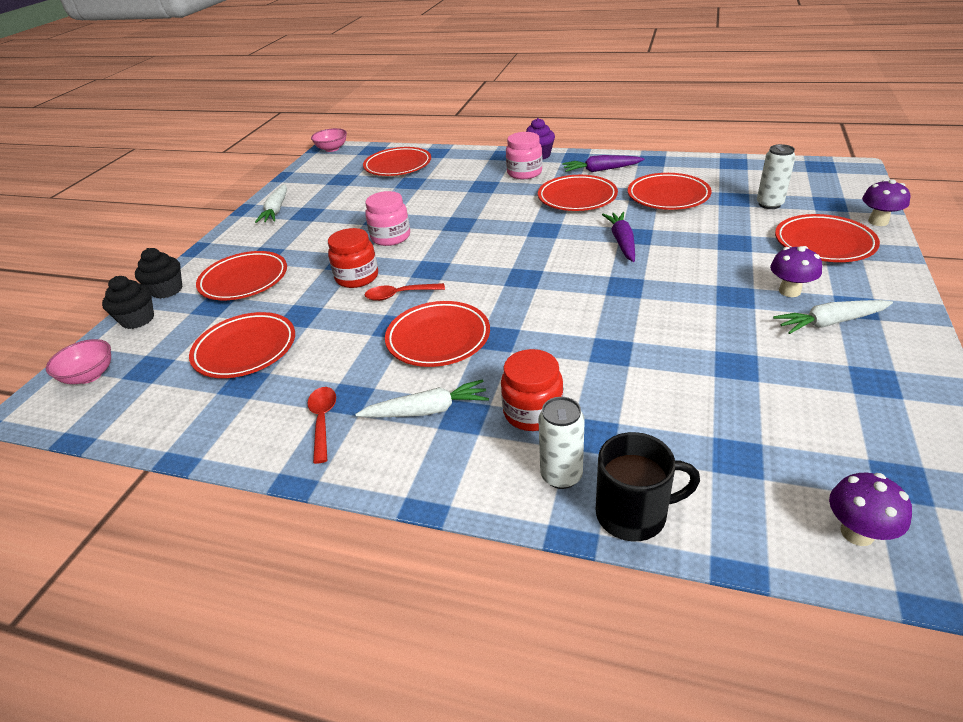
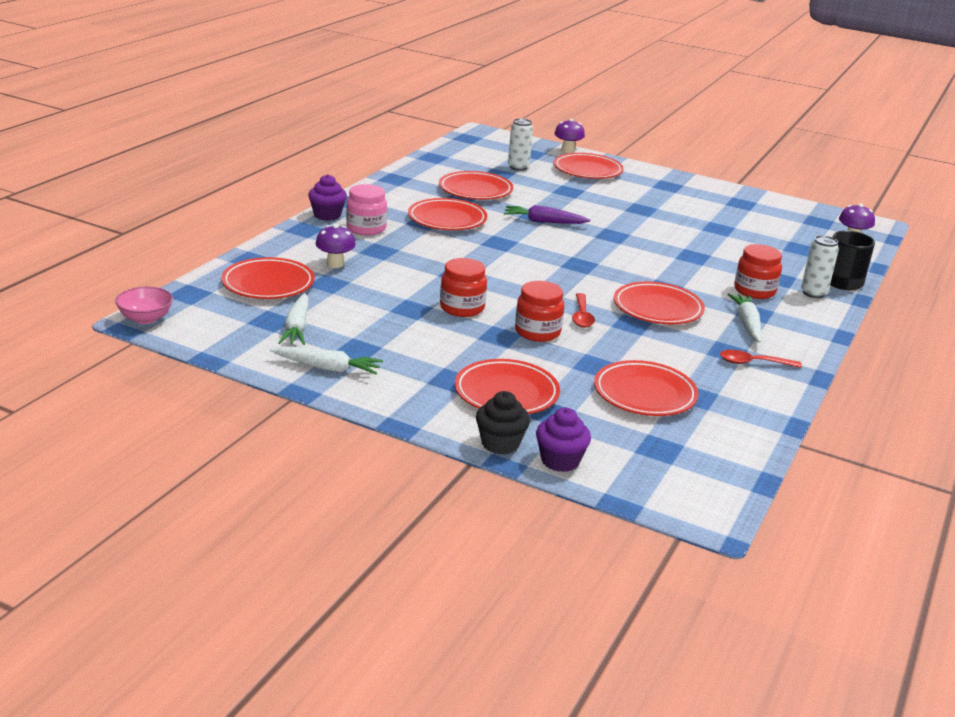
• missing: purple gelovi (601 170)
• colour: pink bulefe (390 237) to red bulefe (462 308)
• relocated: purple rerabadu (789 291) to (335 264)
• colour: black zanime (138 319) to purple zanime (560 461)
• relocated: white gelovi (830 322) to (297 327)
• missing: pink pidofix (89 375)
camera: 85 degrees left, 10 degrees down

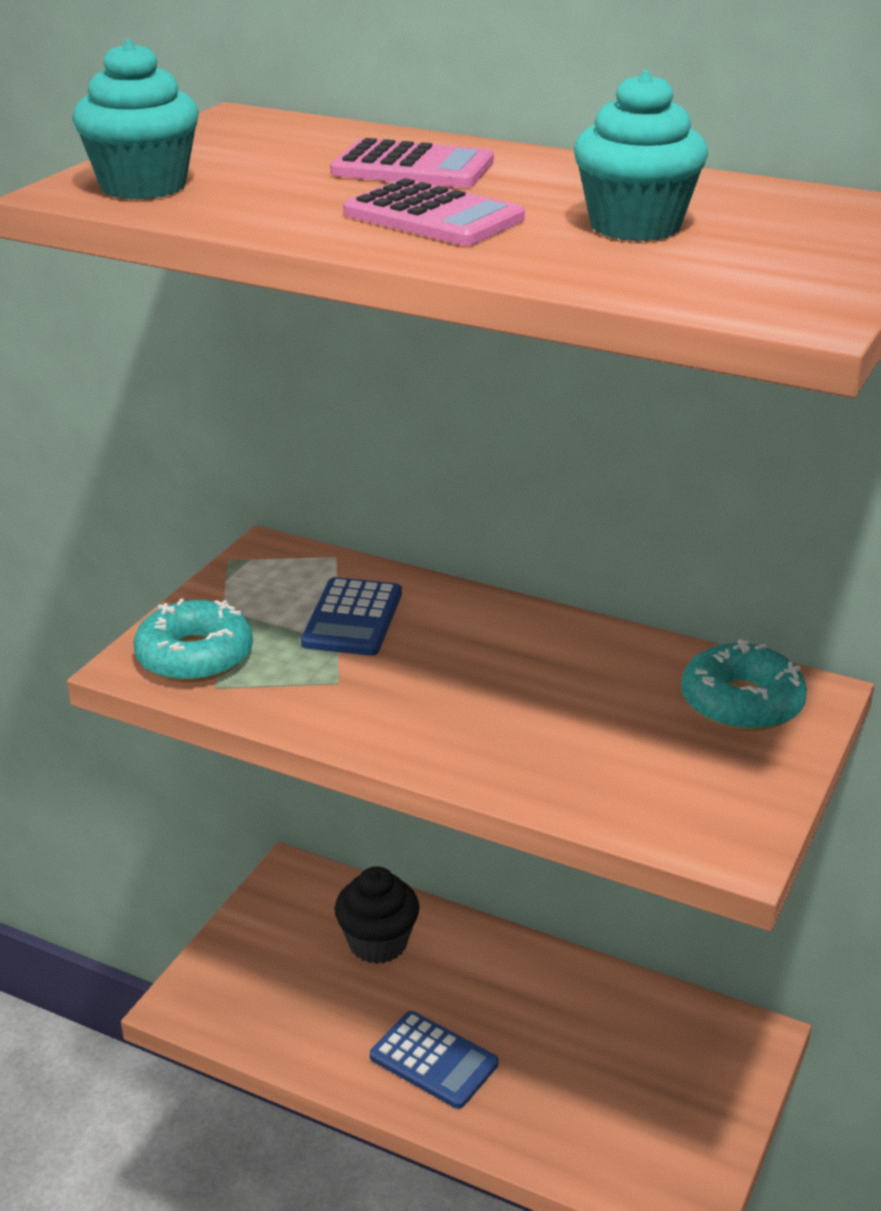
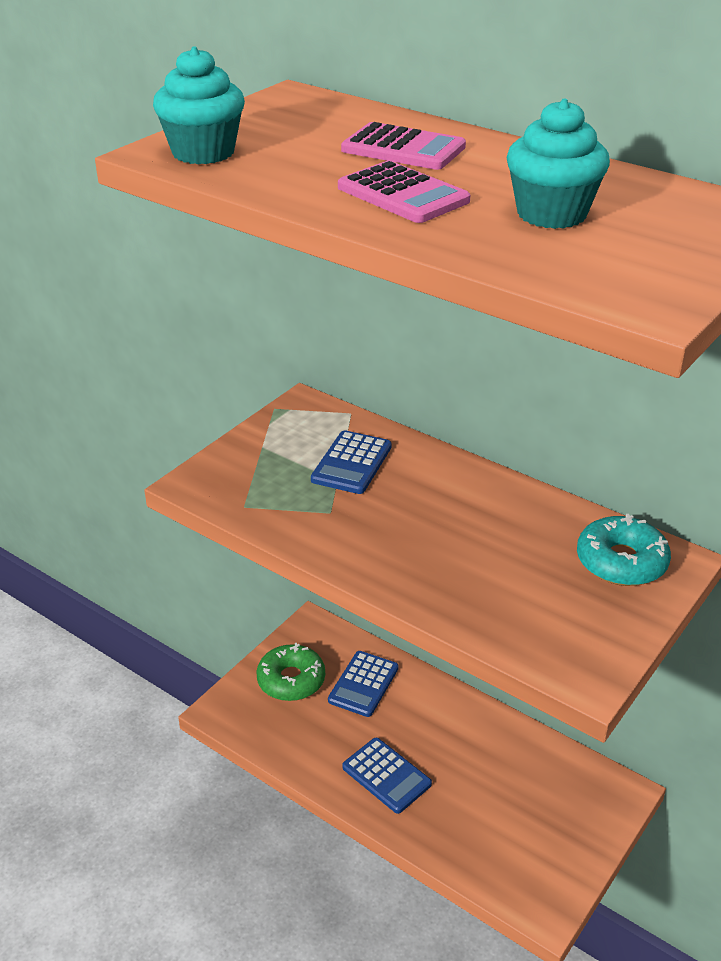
• missing: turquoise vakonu (195 656)
• exchanged: black zanime (378 943) to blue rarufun (363 684)
• appeared: green vakonu (291 680)
camera: 10 degrees right, 5 degrees up

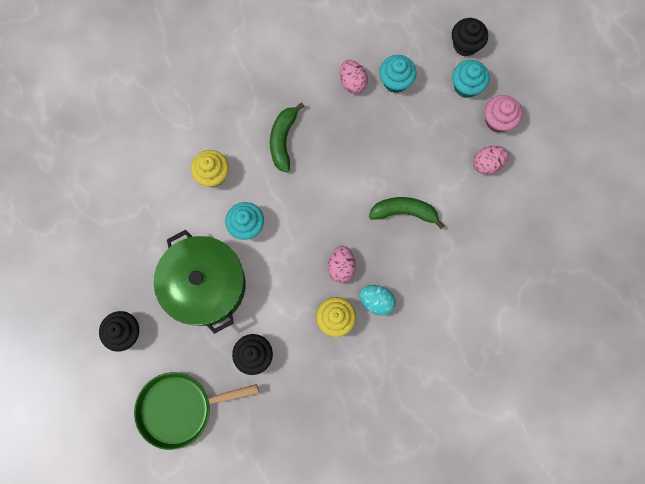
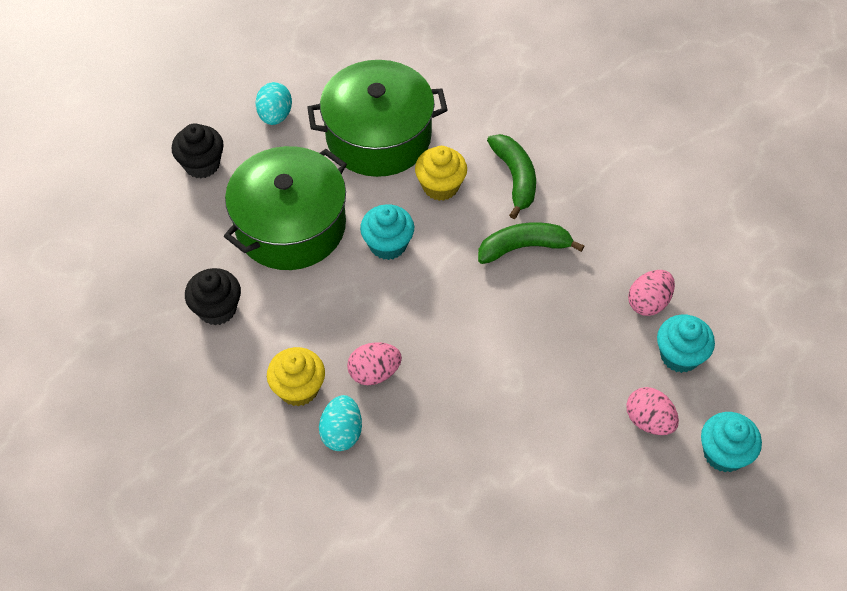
• missing: black zanime (465 45)
• missing: pink zanime (497 120)
• relocated: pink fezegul (487 164) to (649 421)
• relocated: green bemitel (404 212) to (515 178)
• missing: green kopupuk (180 408)
• appeared: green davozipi (378 136)
• appeared: turquoise fezegul (275 115)
camera: 70 degrees right, 20 degrees down

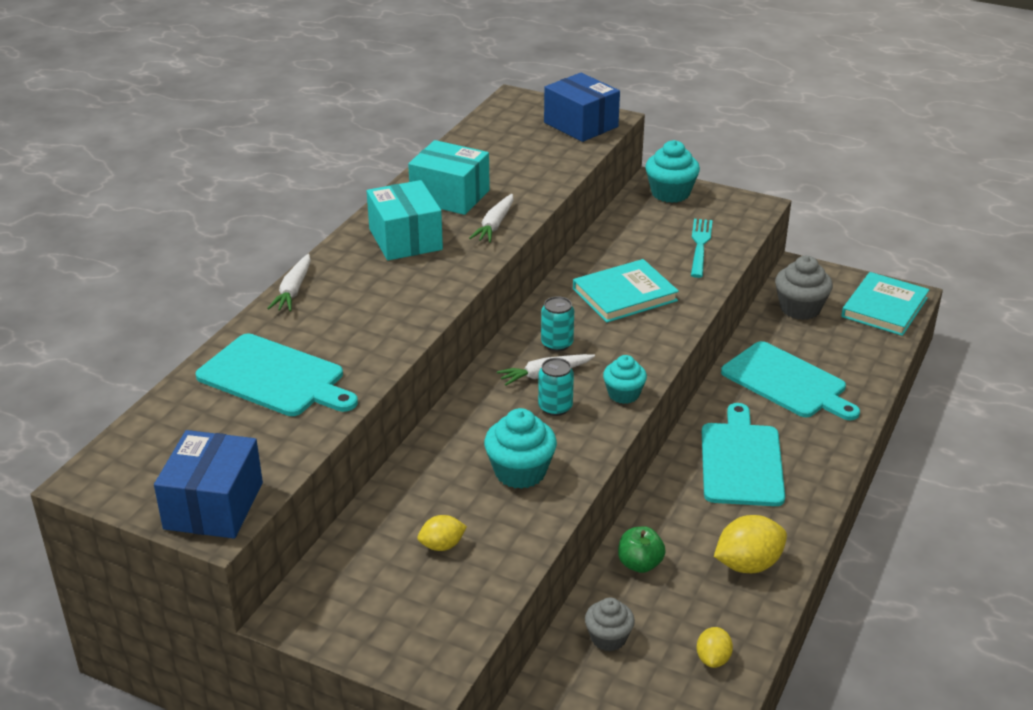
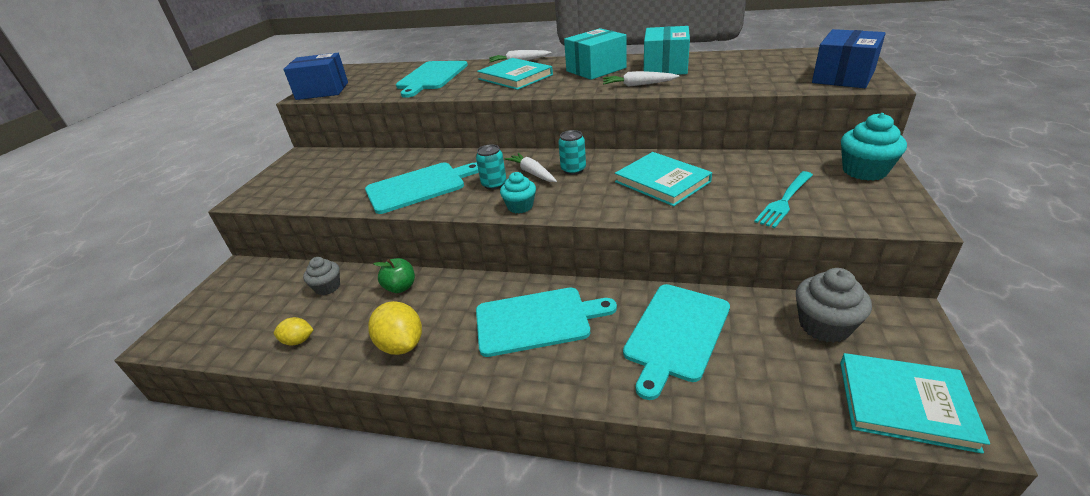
• spun: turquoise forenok (700 245) = (784 201) 135 degrees clockwise
• exchanged: turquoise zanime (520 472) to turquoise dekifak (419 187)
• missing: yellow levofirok (442 545)
• appeared: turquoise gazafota (515 77)
camera: 80 degrees right, 0 degrees up

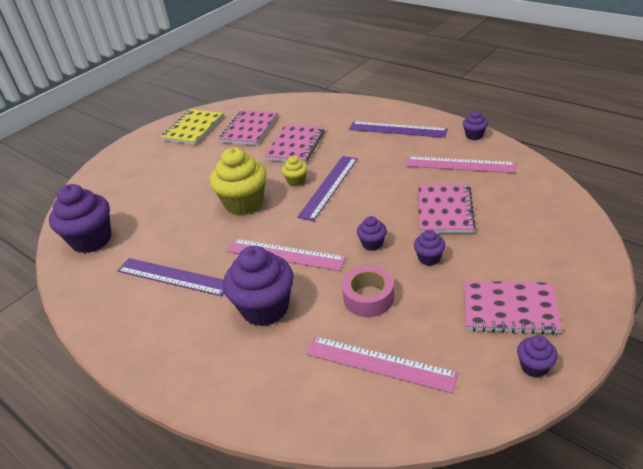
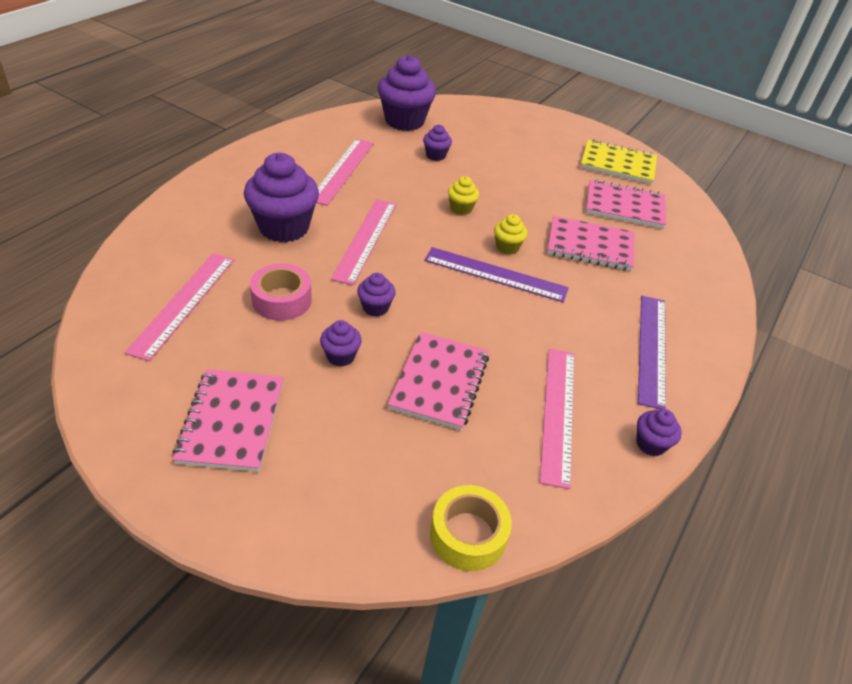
• size: yellow zanime (244 203) = (461 208) x0.47
• spun: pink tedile (444 211) = (439 382) 75 degrees counterclockwise
• colour: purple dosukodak (173 276) to pink dosukodak (343 170)
• relocated: purple zanime (534 367) to (435 155)
• appeared: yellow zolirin (468 535)
camera: 75 degrees right, 5 degrees up

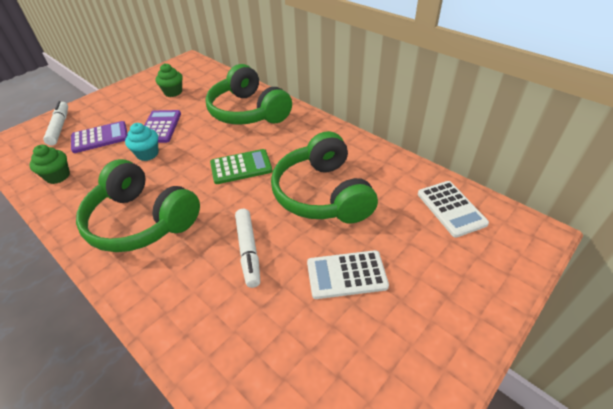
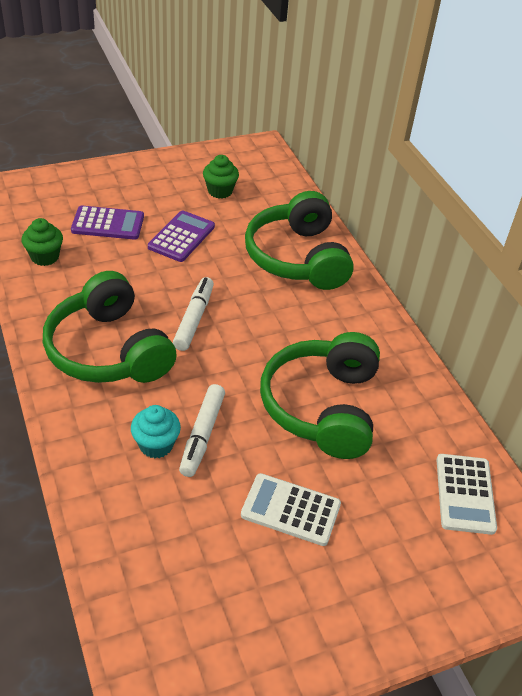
• relocated: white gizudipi (60 127) to (194 319)
• relocated: turquoise zanime (147 154) to (156 445)
• missing: green rarufun (241 167)
camera: 20 degrees right, 0 degrees up

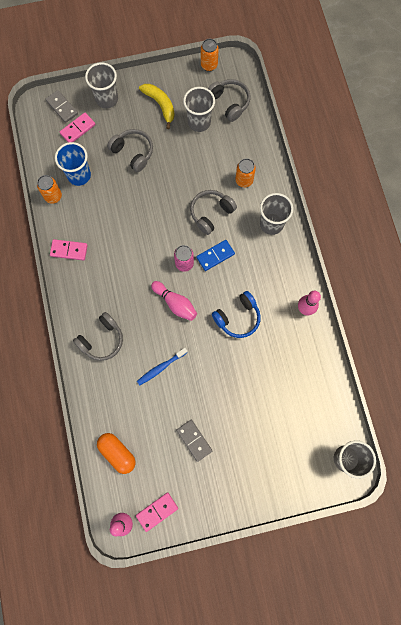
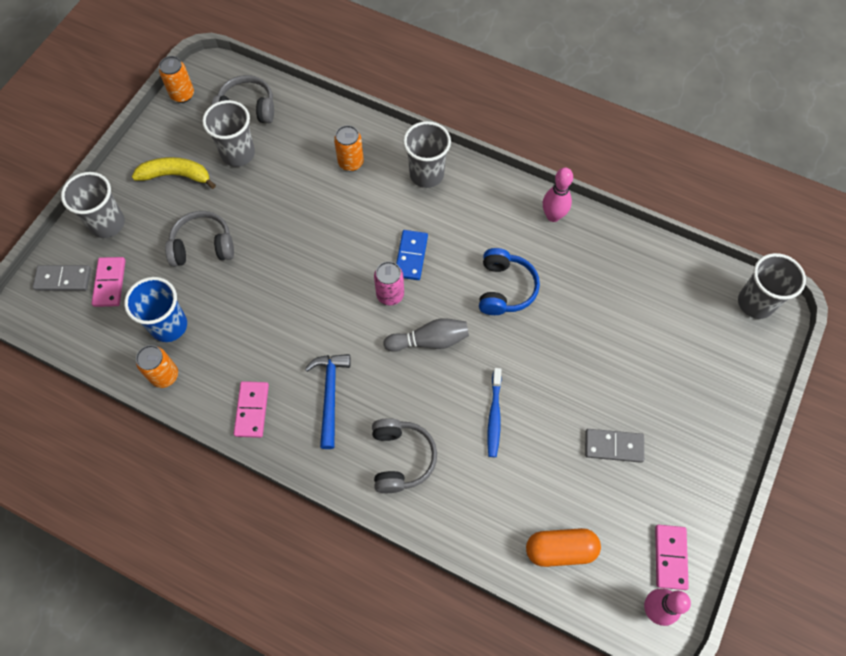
• missing: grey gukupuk (211 213)
• spun: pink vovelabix (69 250) = (252 410) 45 degrees counterclockwise
• colour: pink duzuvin (175 303) to grey duzuvin (429 341)
• appeared: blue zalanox (330 395)
camera: 50 degrees left, 10 degrees down

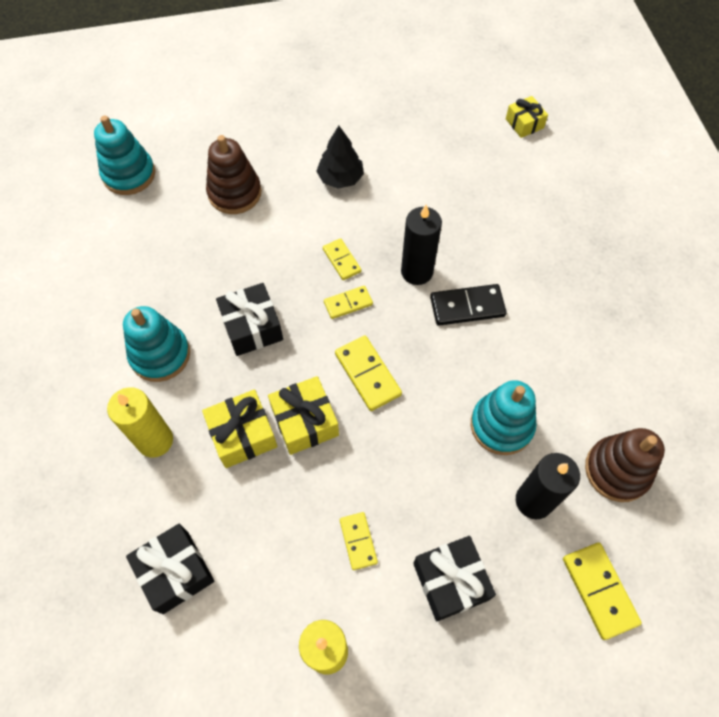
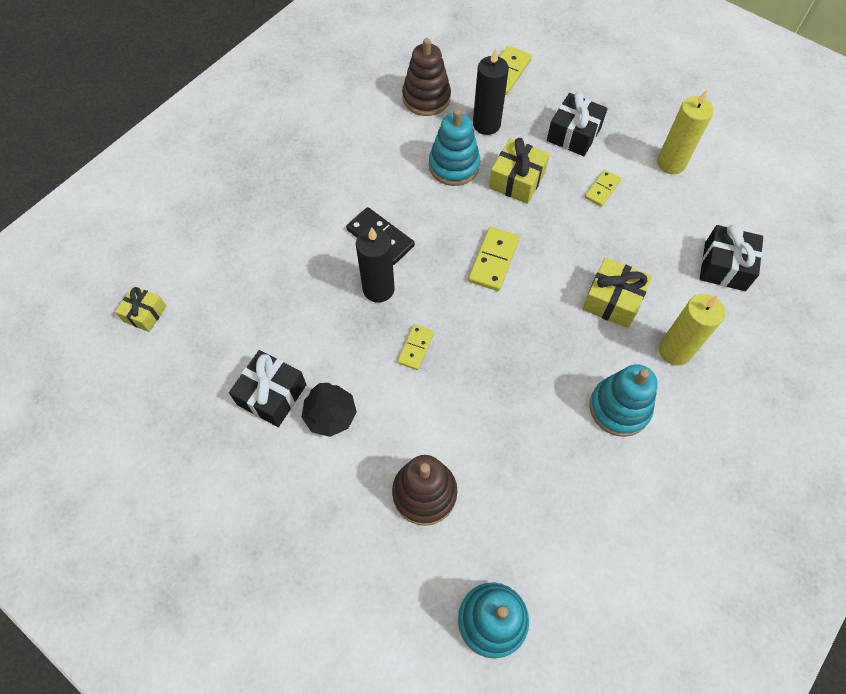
• relocated: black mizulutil (252 327) to (272 395)
• missing: yellow vovelabix (348 303)
• relocated: yellow mizulutil (305 421) to (517 180)
camera: 130 degrees left, 0 degrees up

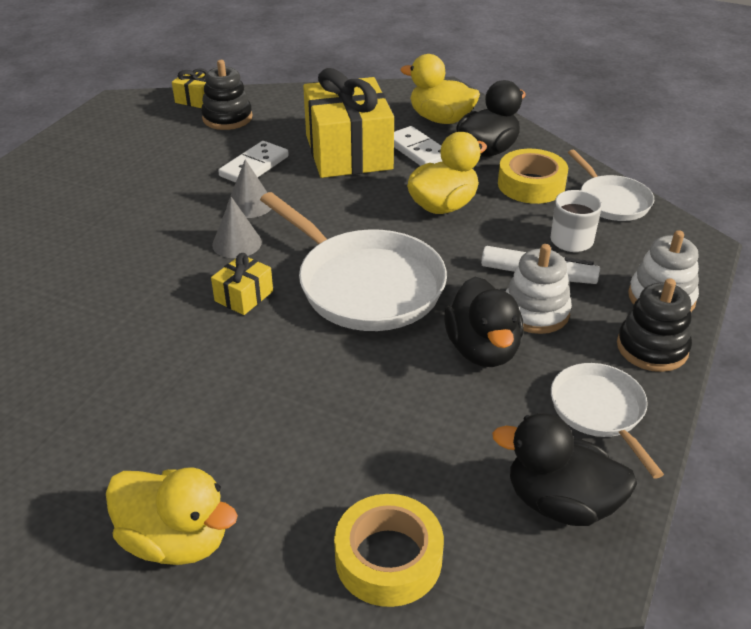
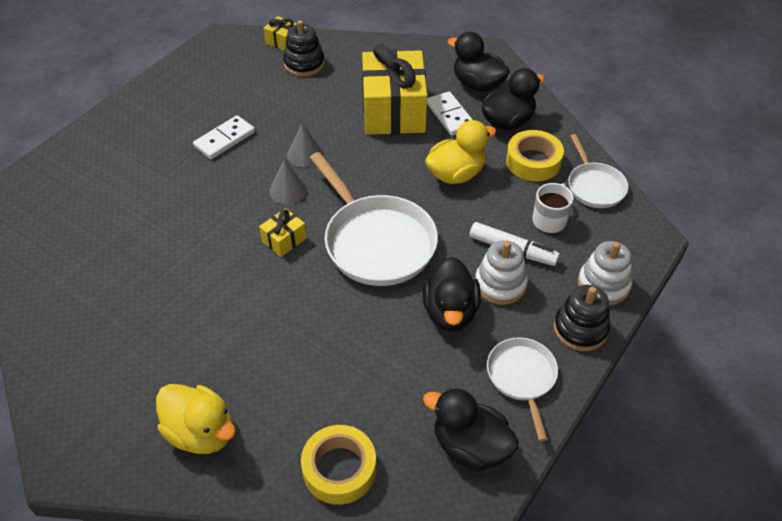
• colour: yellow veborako (441 119) to black veborako (477 84)
• relocated: white vovelabix (254 166) to (224 139)
camera: 10 degrees right, 10 degrees up

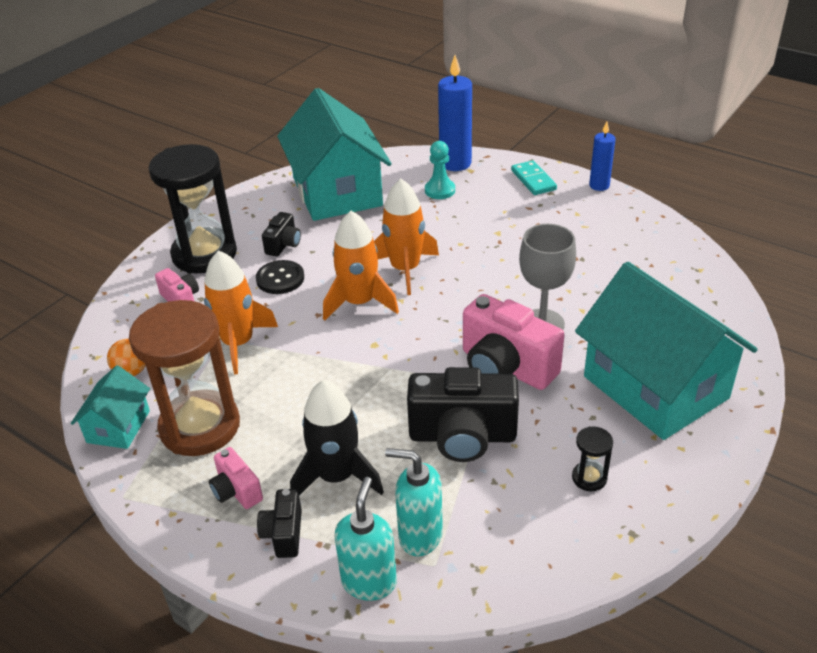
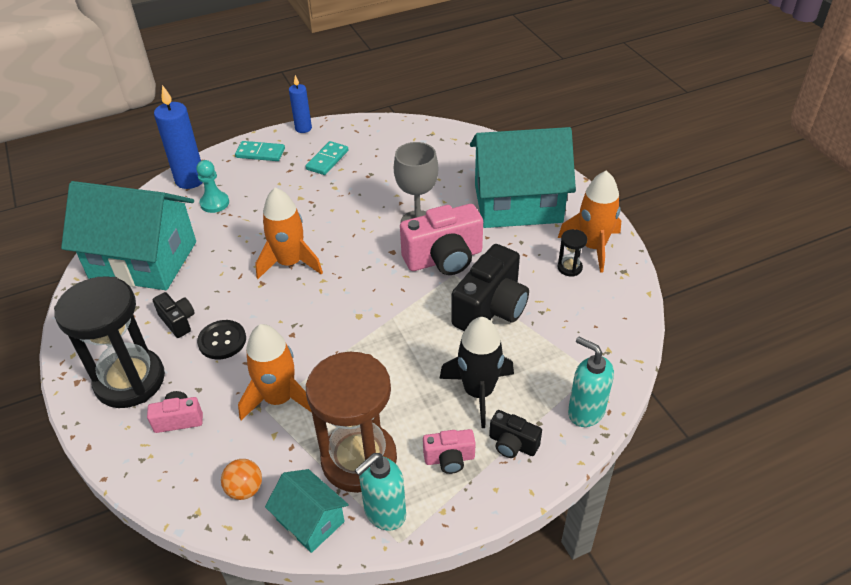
• relocated: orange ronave (359 302) to (592 247)
• relocated: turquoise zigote (419 536) to (384 513)
• appeared: turquoise vovelabix (327 160)
camera: 60 degrees left, 5 degrees up

